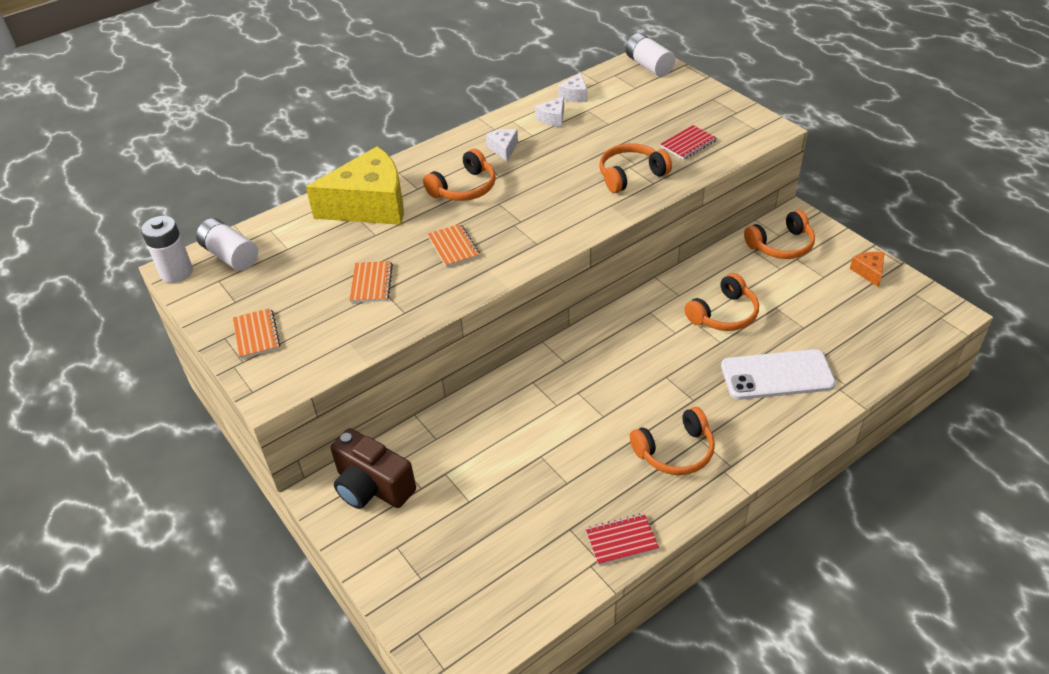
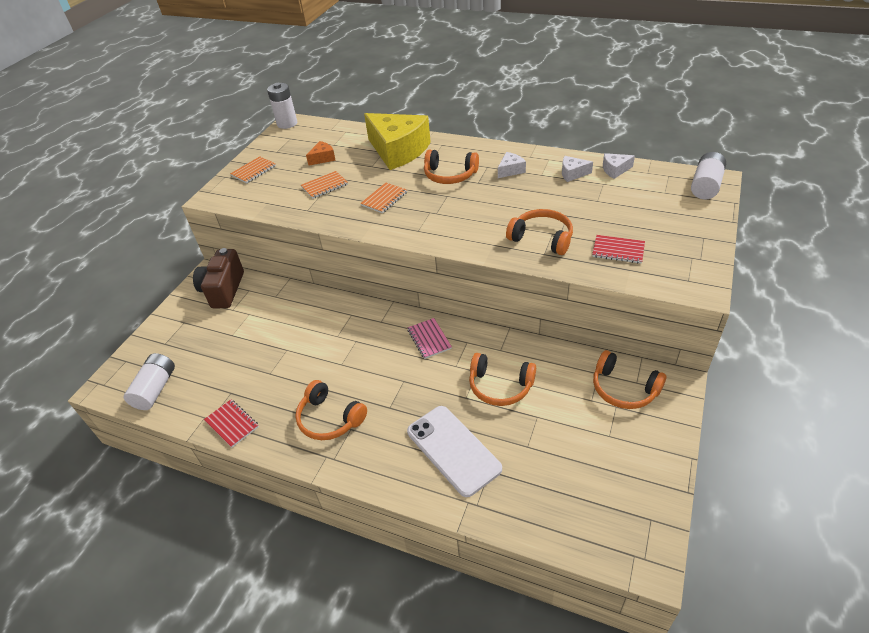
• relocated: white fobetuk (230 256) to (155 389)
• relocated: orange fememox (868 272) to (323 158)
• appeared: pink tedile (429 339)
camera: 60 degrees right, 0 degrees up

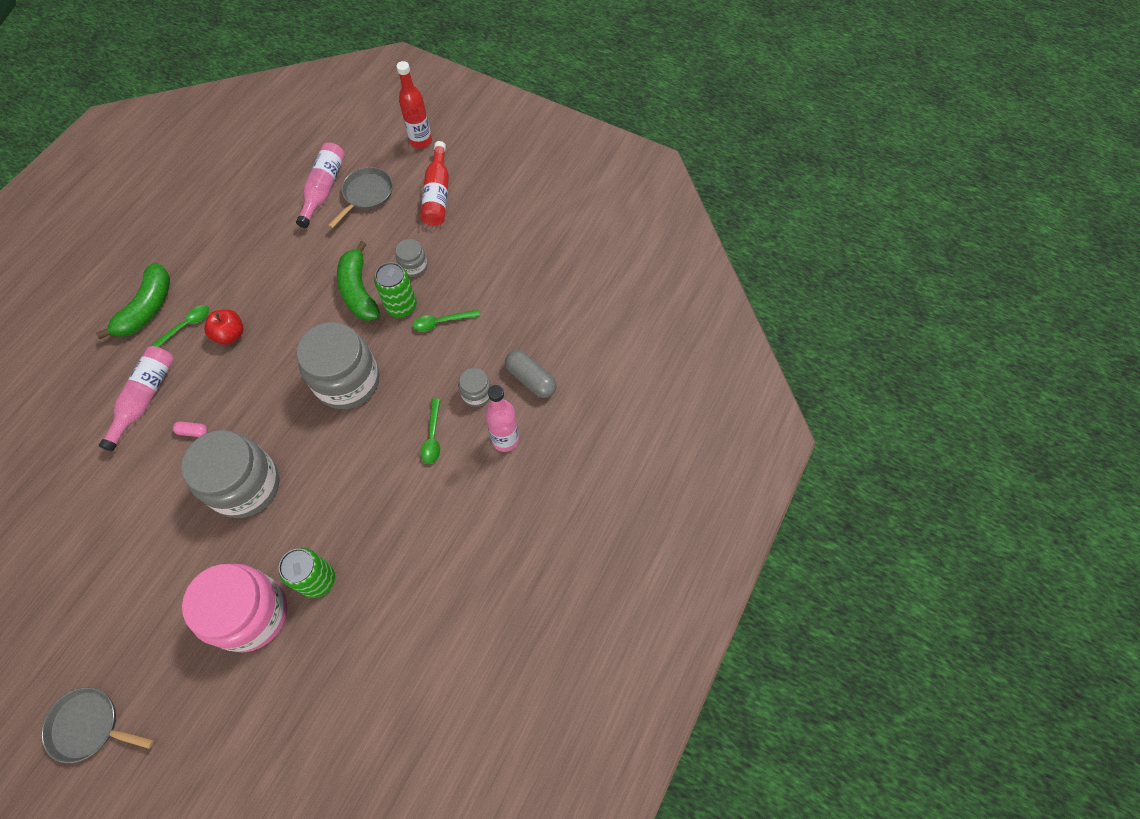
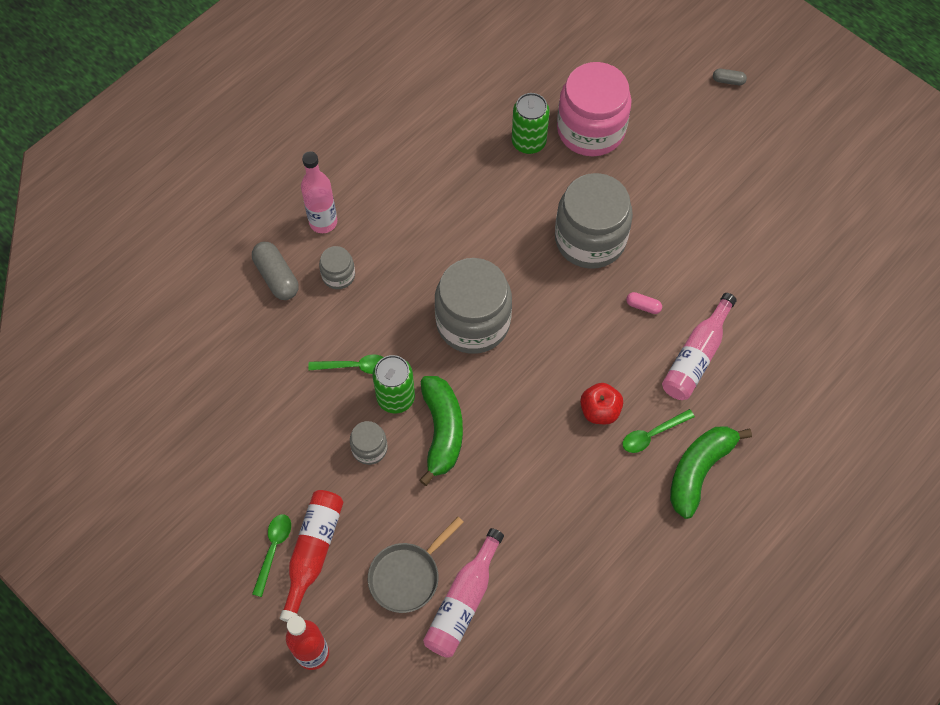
• relocated: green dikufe (432 437) to (273 549)
• exchanged: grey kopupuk (90 726) to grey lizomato (728 81)
camera: 165 degrees left, 0 degrees up

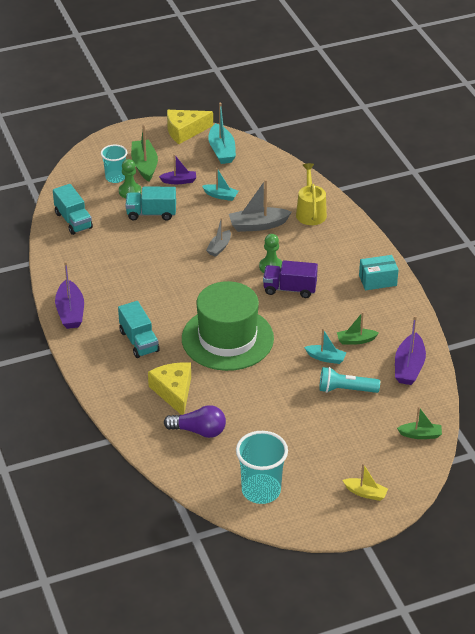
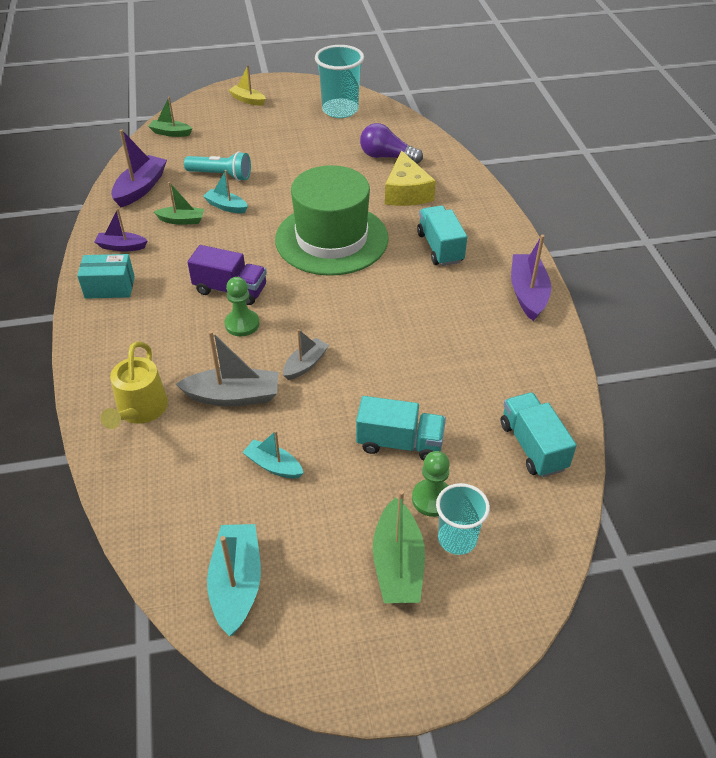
• missing: yellow fememox (185 131)
• relocated: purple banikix (179 181) to (121 247)
camera: 170 degrees left, 5 degrees up

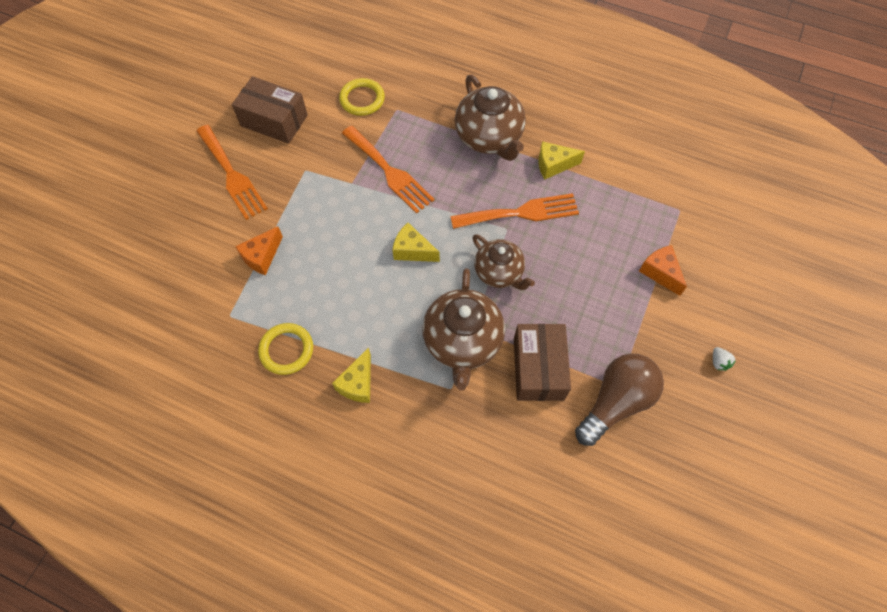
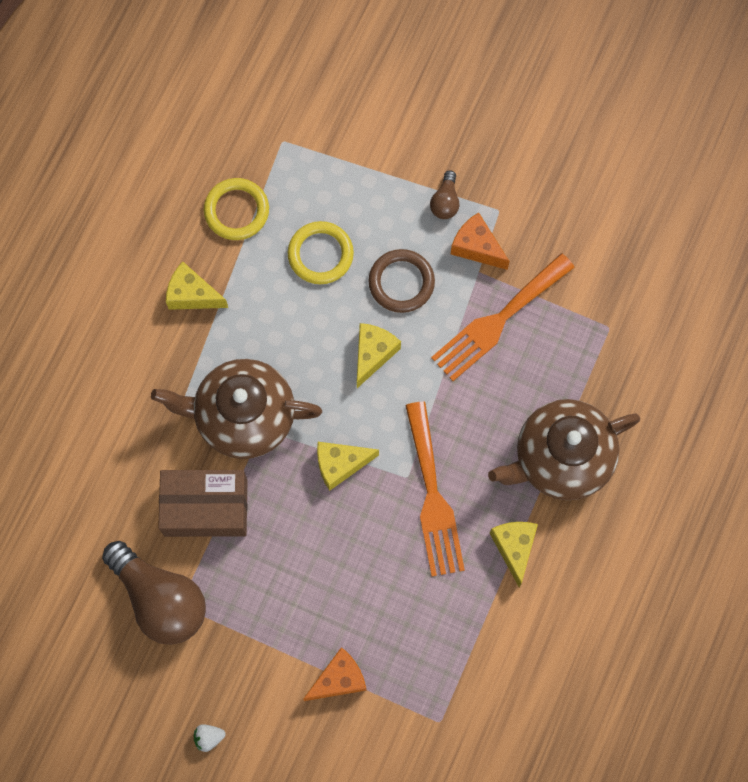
• missing: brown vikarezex (274 120)
• relocated: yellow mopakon (362 99) to (320 254)
• missing: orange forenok (232 175)
• relocated: orange fememox (262 256) to (476 247)
• exchanged: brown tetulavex (499 272) to yellow fememox (340 465)
• appeared: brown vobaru (445 202)
• appeared: brown mopakon (401 282)
camera: 90 degrees right, 10 degrees up

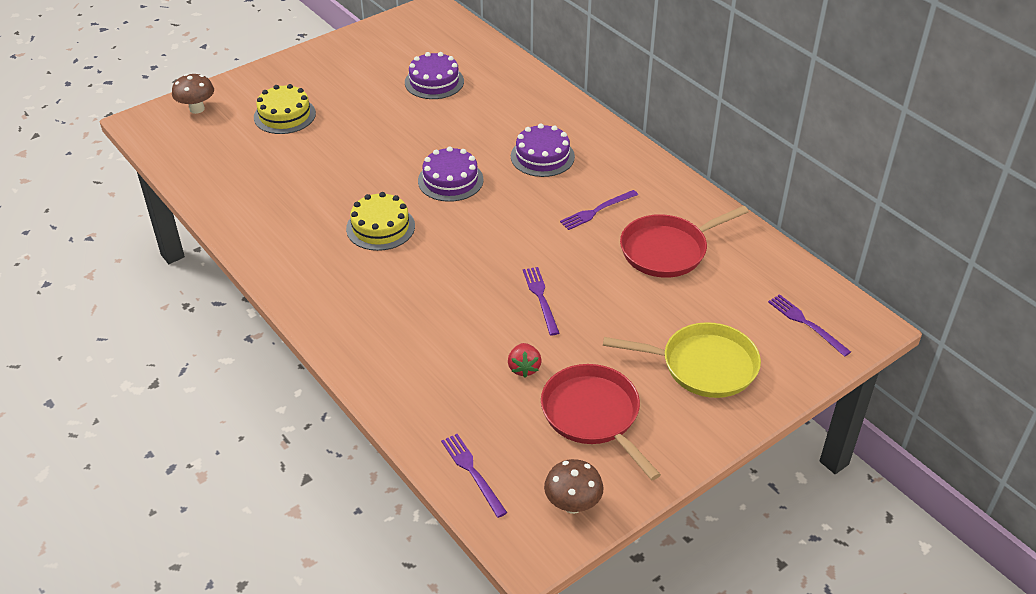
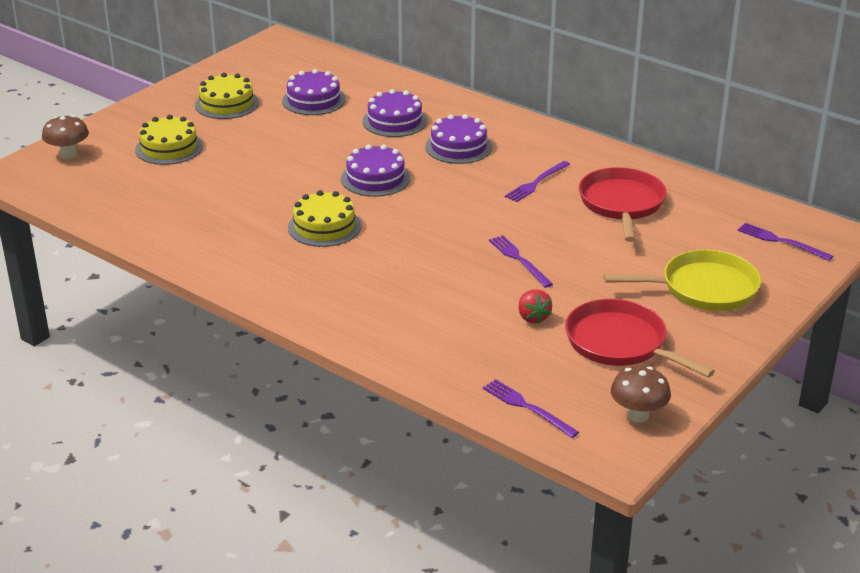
• spun: red kopupuk (667 250) = (622 204) 135 degrees clockwise
• appeared: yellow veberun (226 104)
• appeared: purple veberun (394 121)
camera: 15 degrees left, 10 degrees down

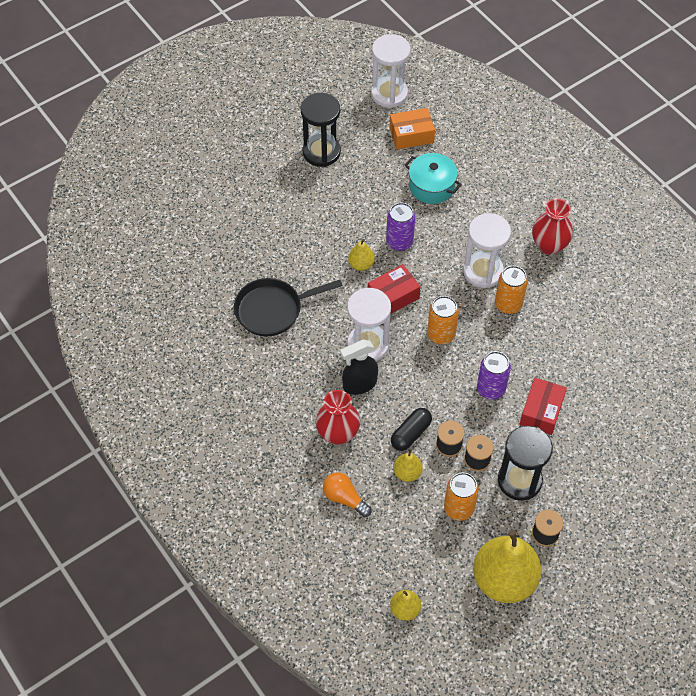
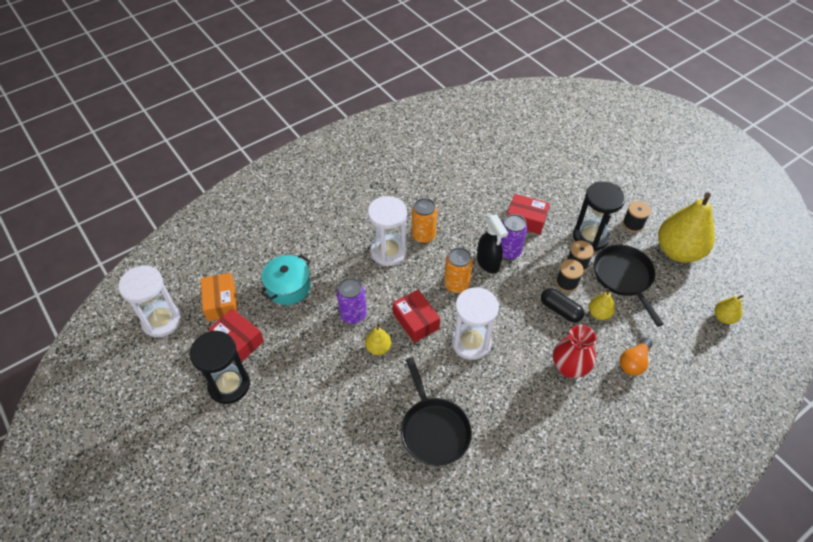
• missing: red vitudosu (549 245)
• relocated: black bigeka (359 384) to (488 263)
• exchanged: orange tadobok (459 508) to black kopupuk (624 278)
• appeared: red vikarezex (239 340)
camera: 90 degrees left, 5 degrees down

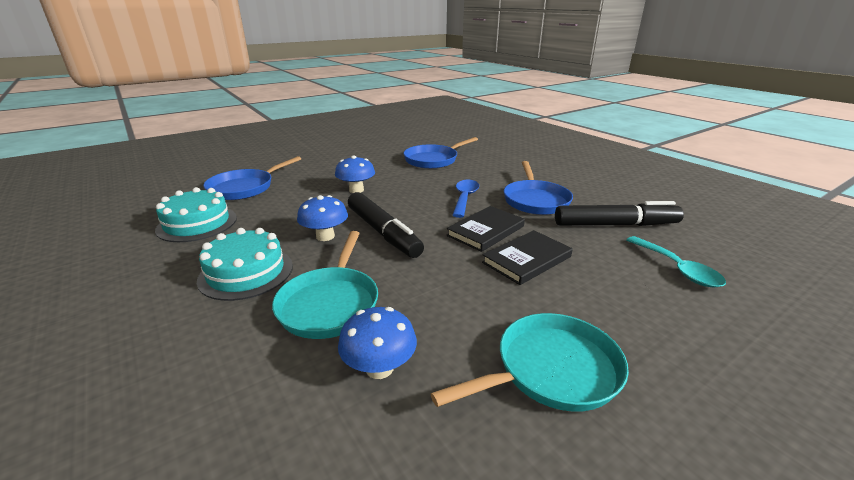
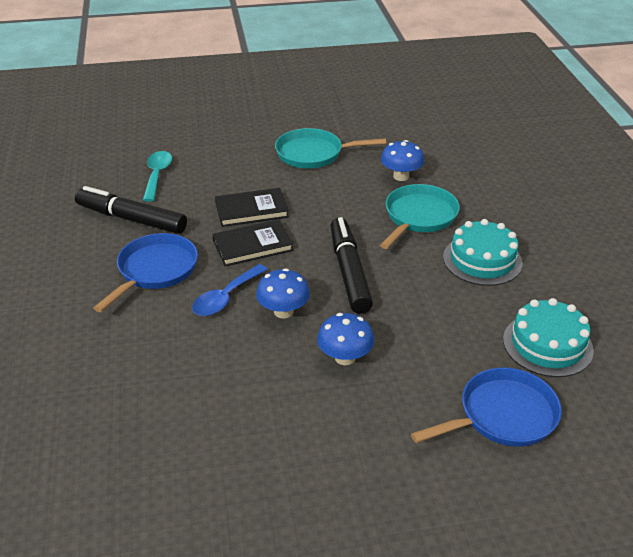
• missing: blue kopupuk (433 160)
• relocated: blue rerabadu (325 236) to (283 311)
camera: 155 degrees left, 10 degrees up

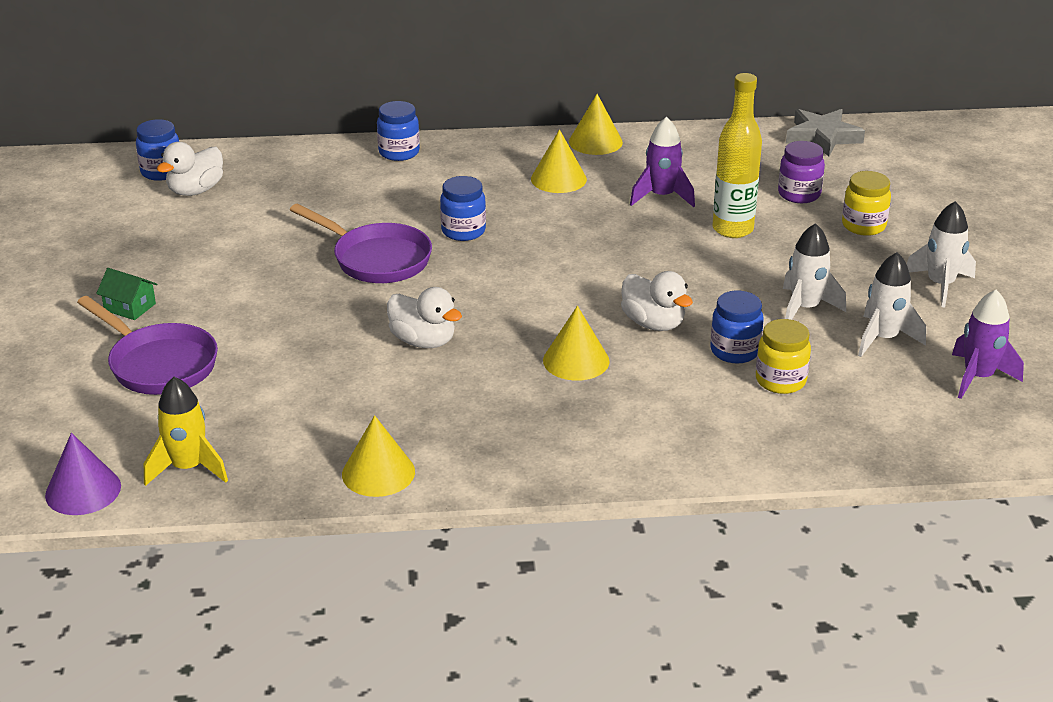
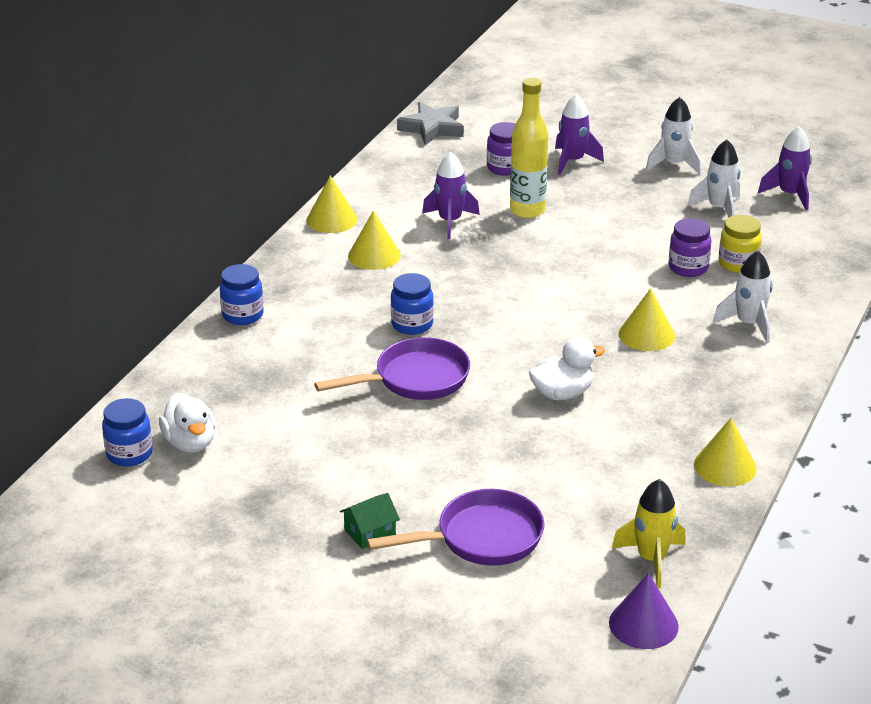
• exchanged: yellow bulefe (863 226) to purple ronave (572 161)
• relocated: white ronave (805 308) to (748 324)
• missing: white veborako (653 323)
• colour: blue bulefe (735 351) to purple bulefe (688 268)
camera: 60 degrees left, 0 degrees up

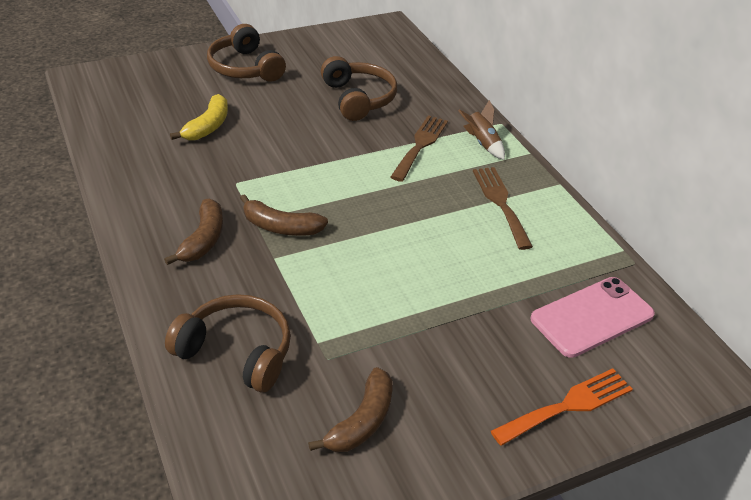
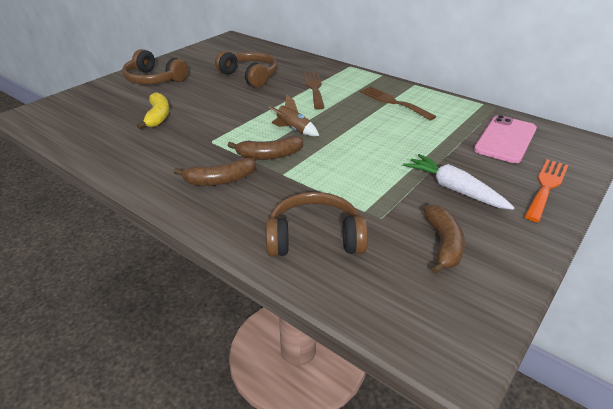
• relocated: brown ronave (482 143) to (293 130)
• spun: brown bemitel (203 239) = (220 180) 90 degrees clockwise
• appeared: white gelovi (454 189)
camera: 25 degrees left, 5 degrees down

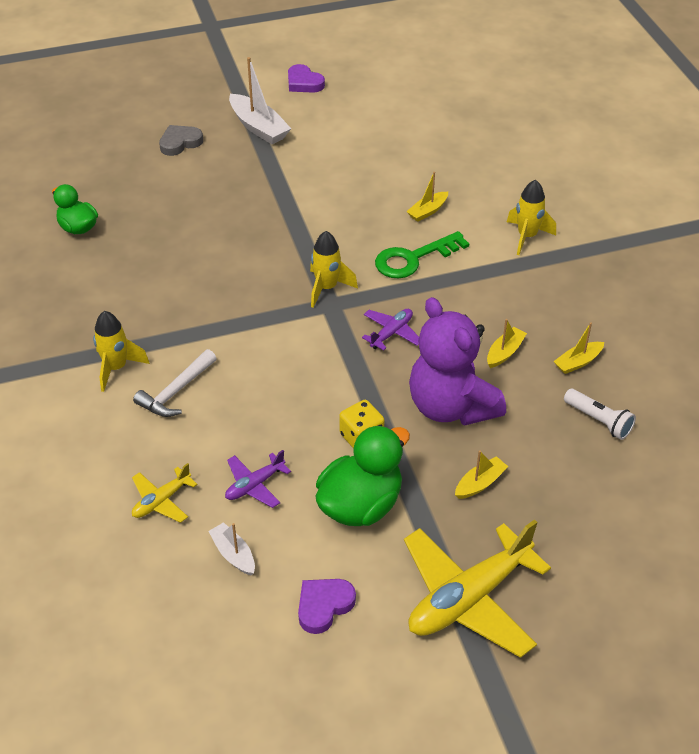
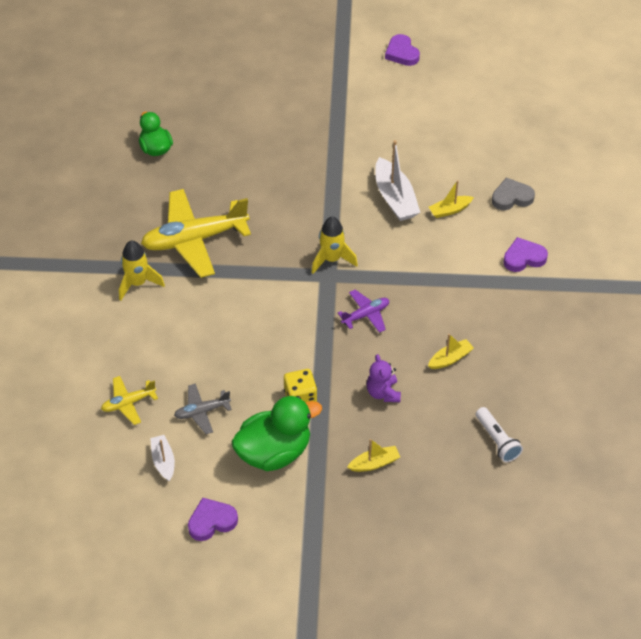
• relocated: white banikix (259 127) to (395 198)
• relocated: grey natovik (180 143) to (511 197)
• exchanged: yellow ronave (527 236) to purple natovik (523 258)
• missing: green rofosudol (414 258)
• size: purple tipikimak (451 406) = (383 393) x0.46
• missing: yellow banikix (578 362)
• missing: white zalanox (176 391)
• colour: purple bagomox (255 485) to grey bagomox (202 412)
• relocated: yellow bagomox (469 598) to (194 239)
camera: 20 degrees right, 5 degrees up

